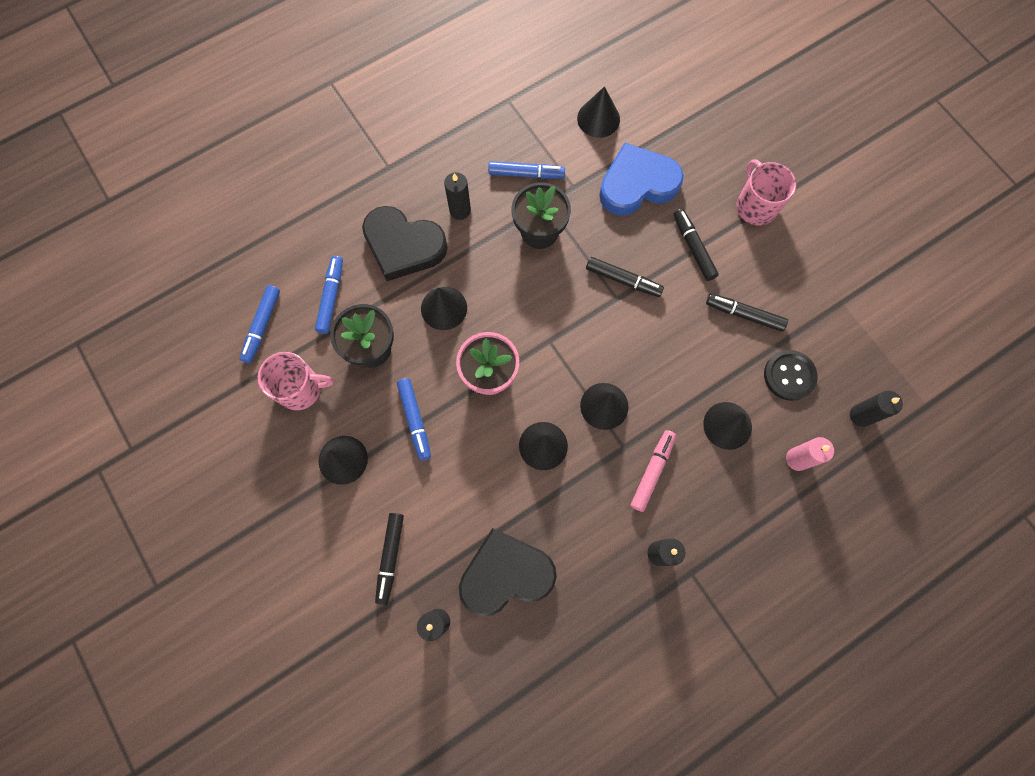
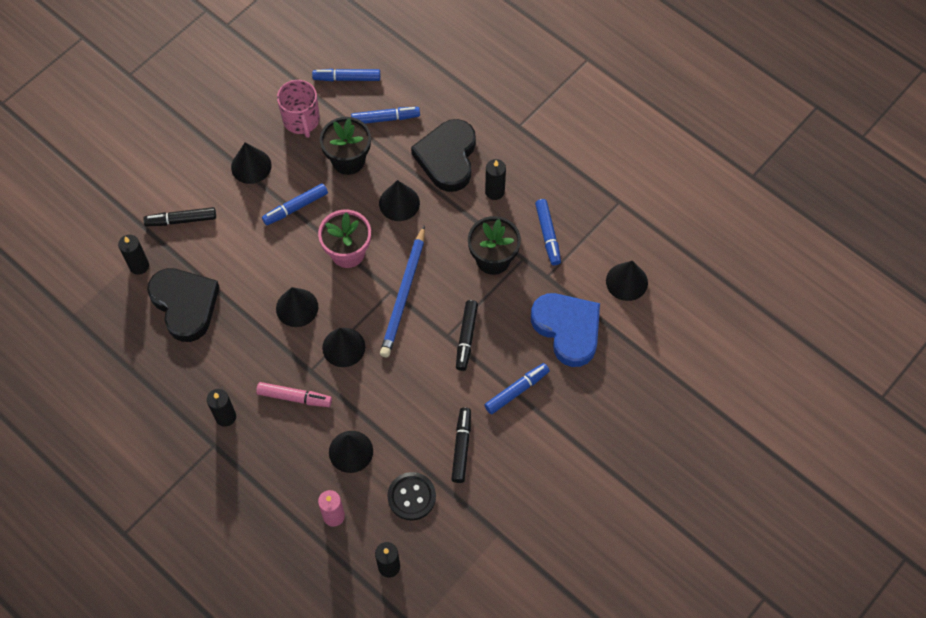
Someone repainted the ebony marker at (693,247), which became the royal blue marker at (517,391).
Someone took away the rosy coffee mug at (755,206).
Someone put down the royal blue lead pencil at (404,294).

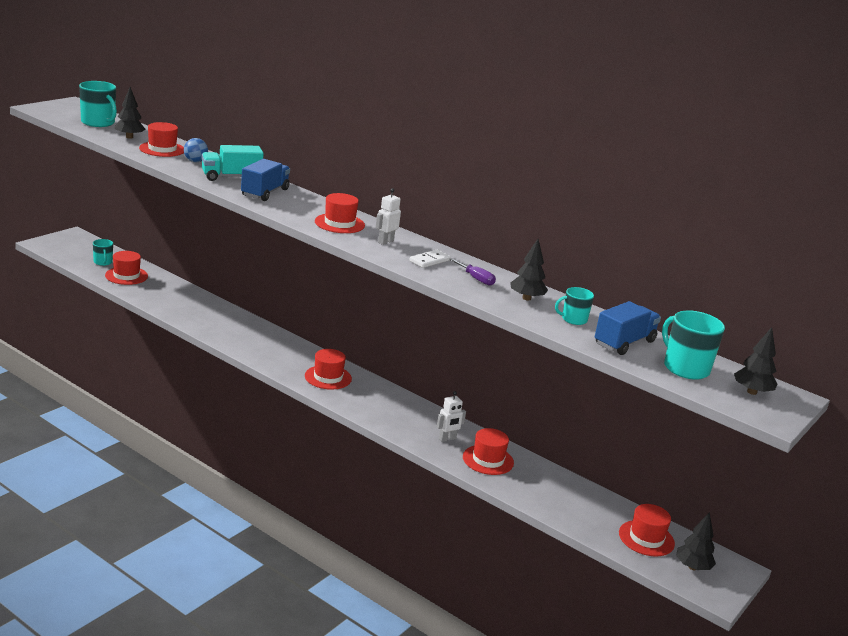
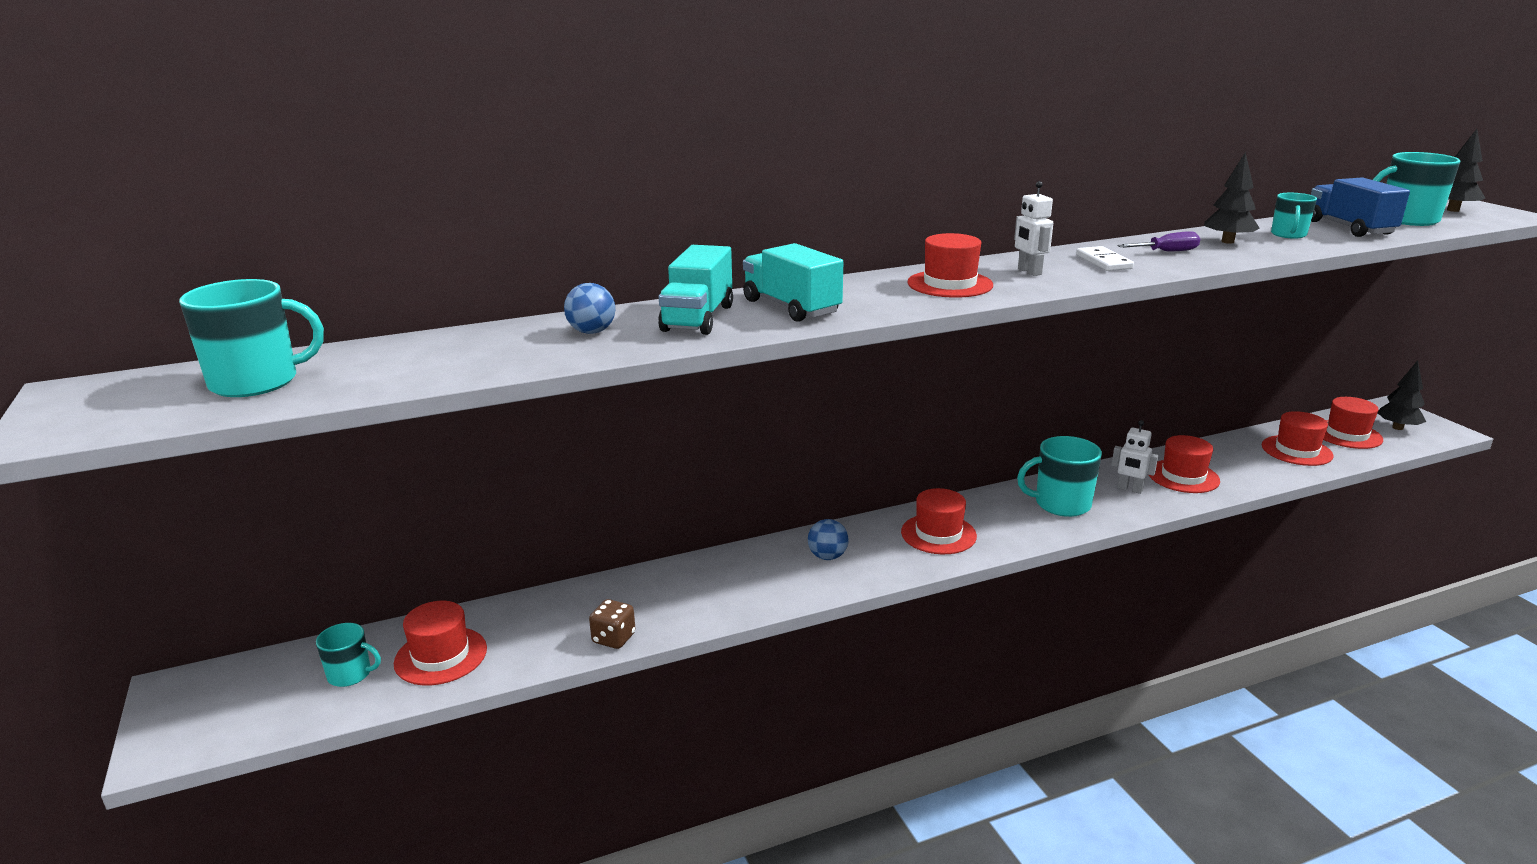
Someone took away the ebony tree at (129,137).
Someone carried the scarlet top hat from (162,149) to (1296,451).
Someone repainted the royal blue lorry at (265,193), which became the turquoise lorry at (791,307).
Someone rotated the pure white toy robot at (447,439) by 120 degrees clockwise.
Someone put down the dark brown game die at (613,638).
Someone put down the royal blue sphere at (827,556).
Someone put down the turquoise coffee mug at (1061,504).

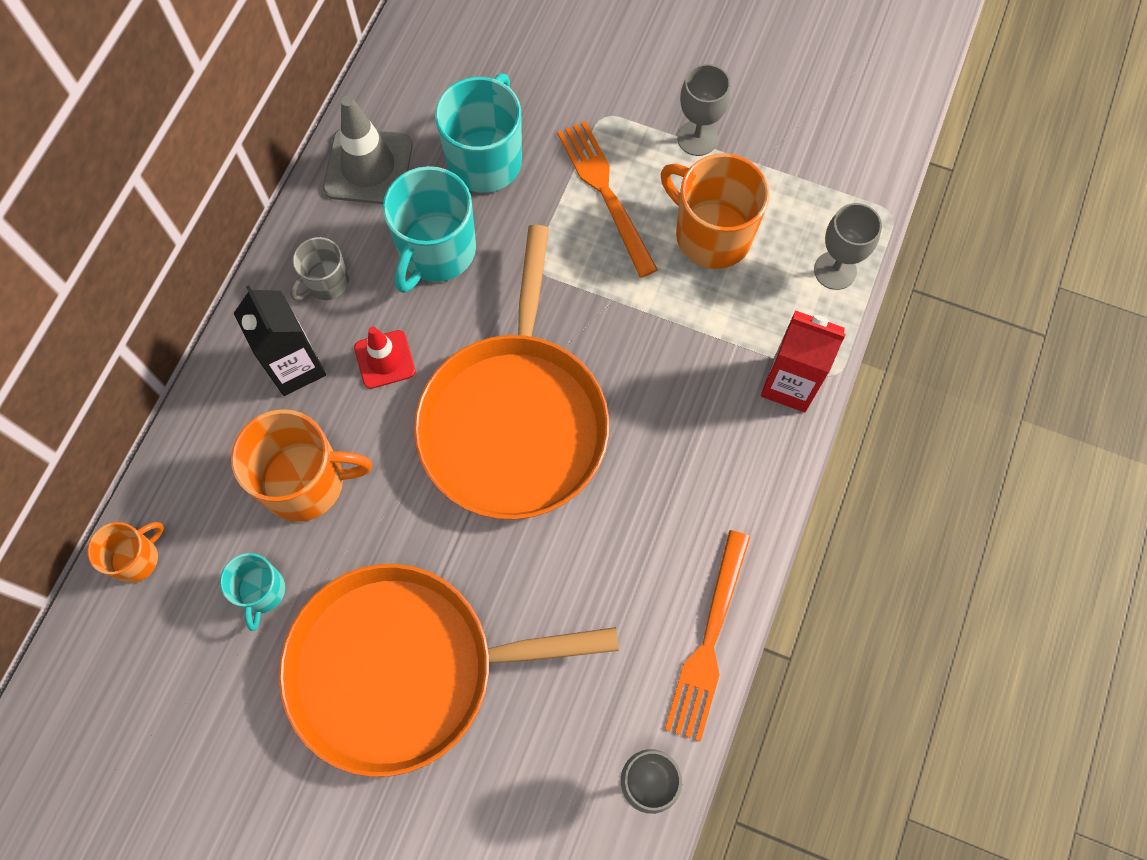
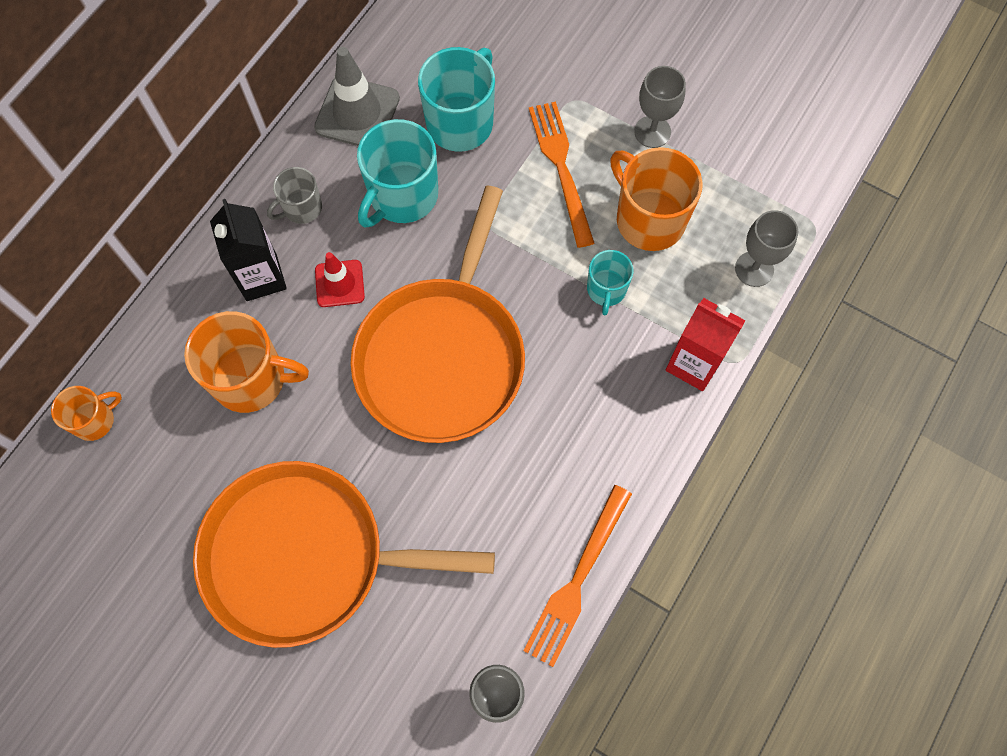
Someone carried the turquoise coffee mug from (261,592) to (606,290).

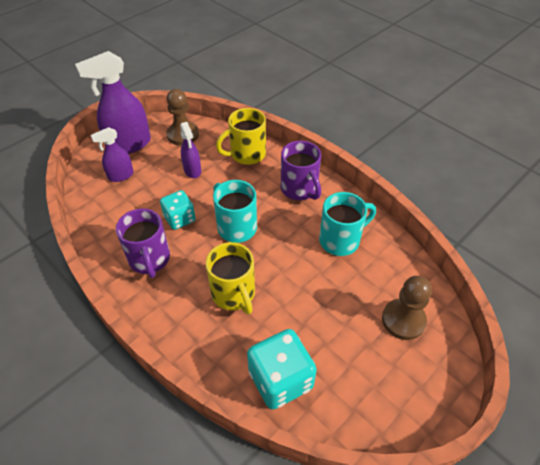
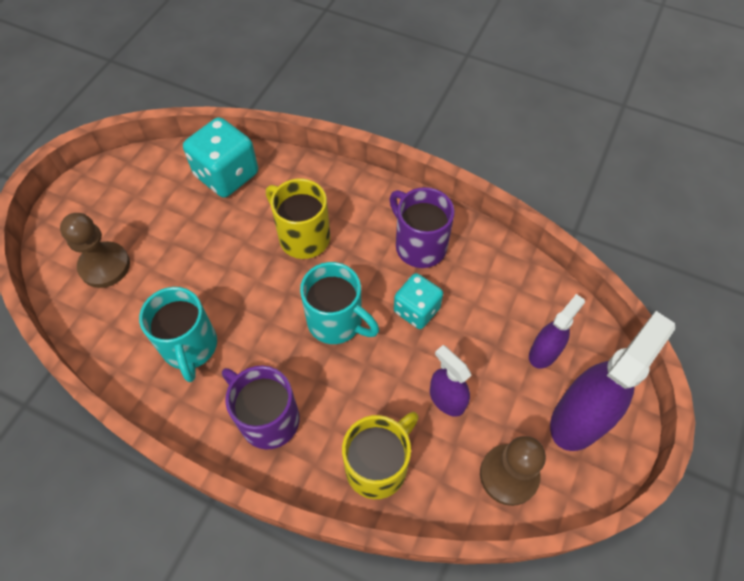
Someone rotated the turquoise coffee mug at (341,240) by 60 degrees counterclockwise.

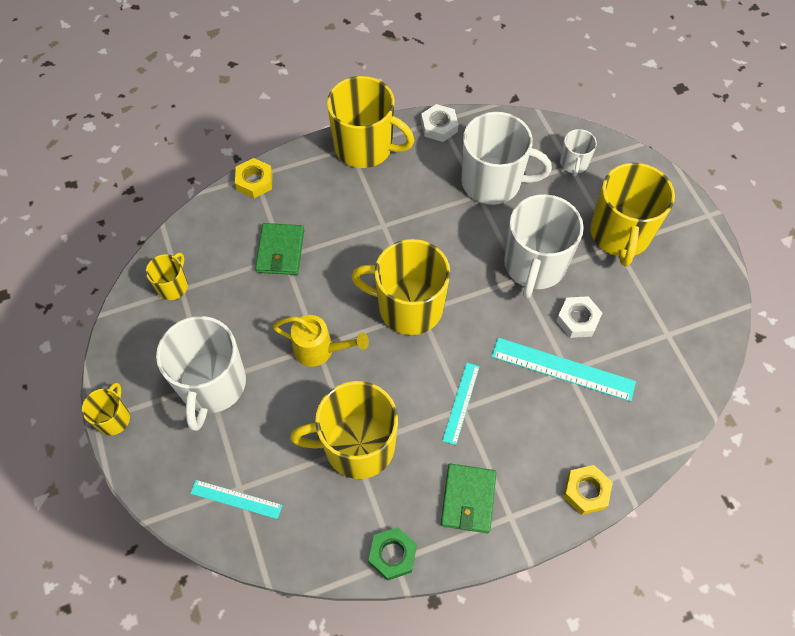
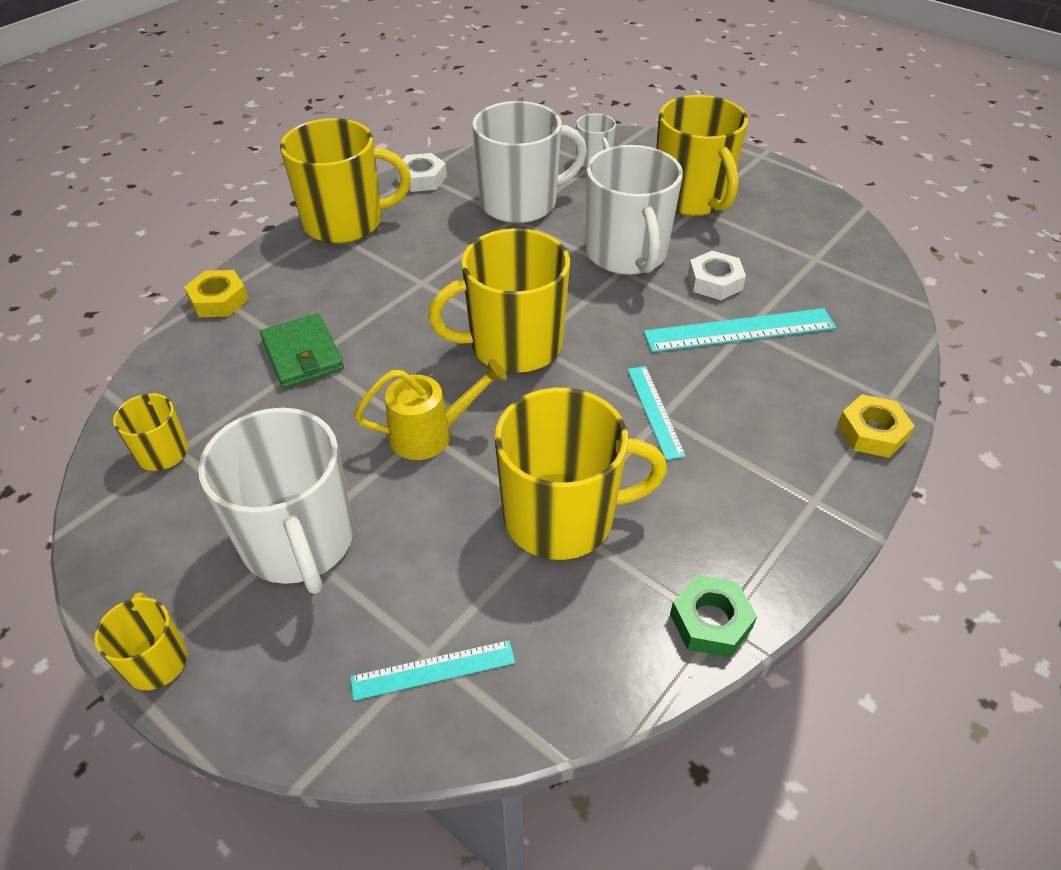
Someone rotated the golden coffee mug at (357,446) by 150 degrees counterclockwise.
Someone took away the emerald wallet at (468,499).

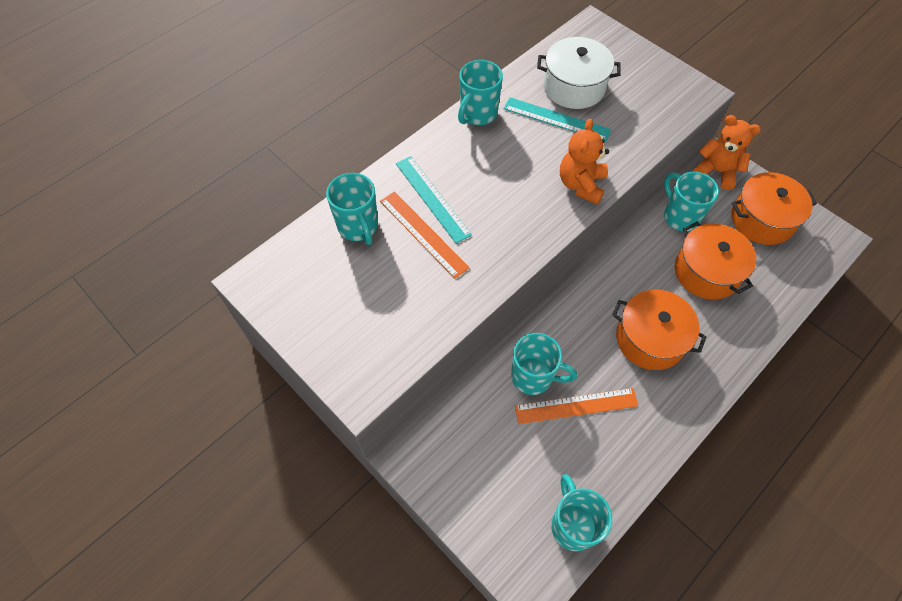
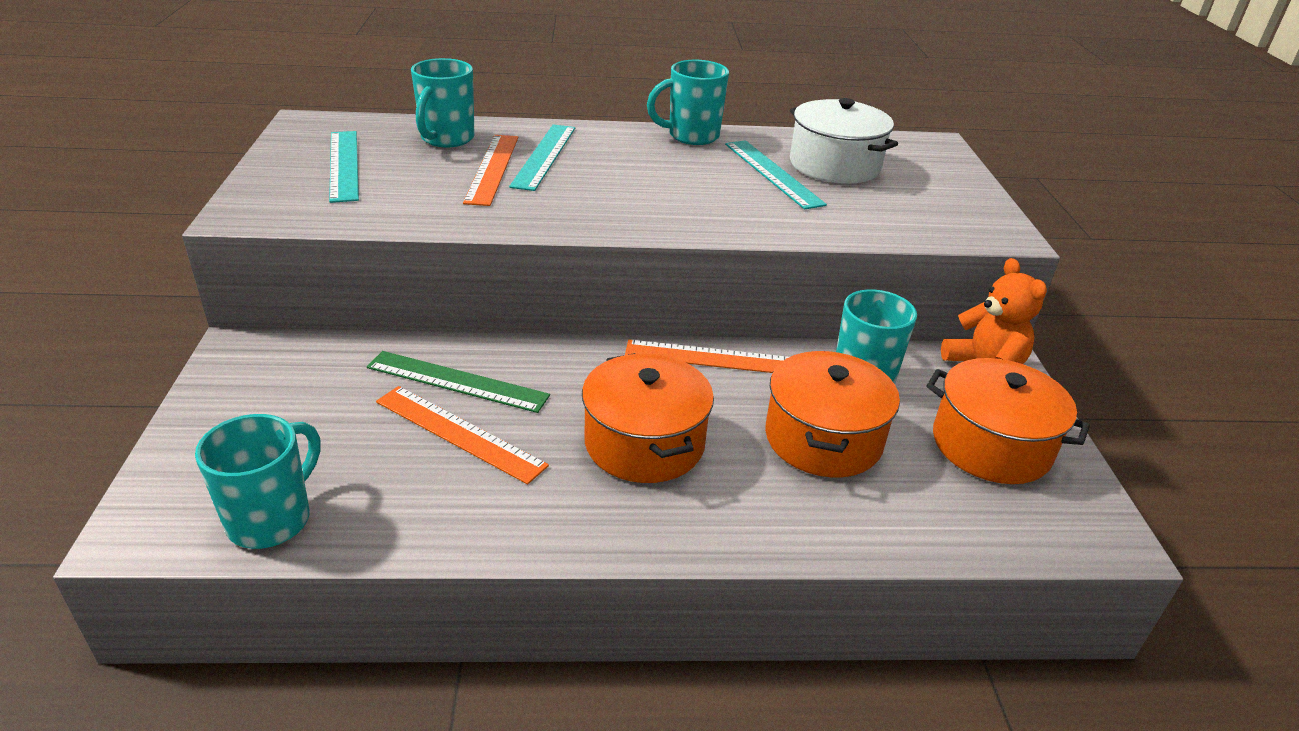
Someone swapped the turquoise coffee mug at (533,377) for the emerald measuring stick at (457,381).
Someone took away the orange-coloured teddy at (581,185).
Someone put down the turquoise measuring stick at (344,165).
Someone put down the orange-coloured measuring stick at (714,358).

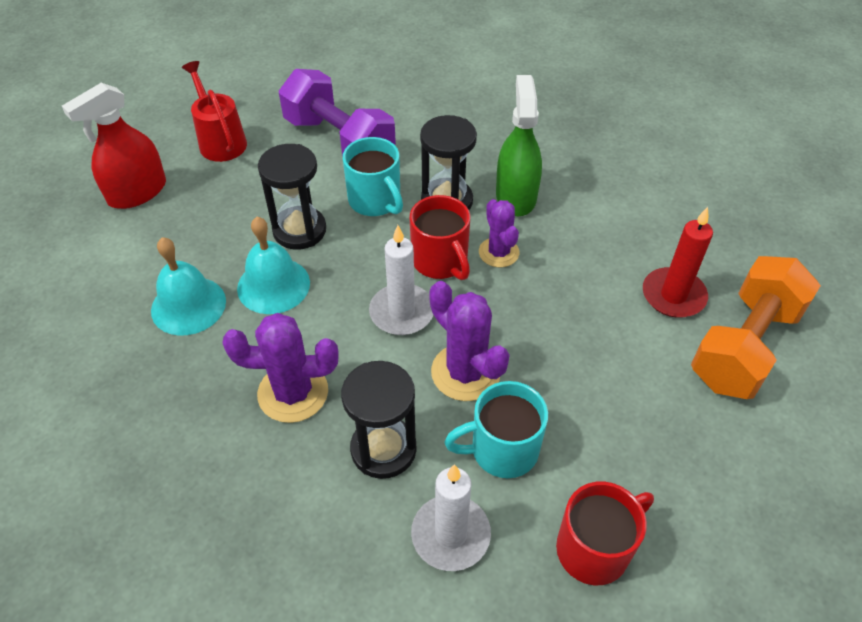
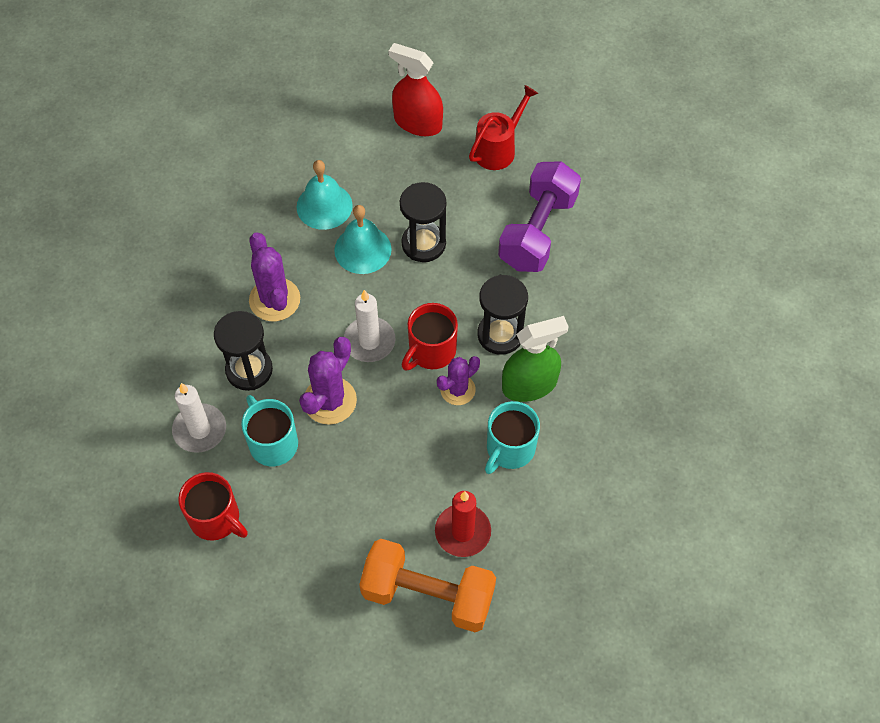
Someone carried the turquoise coffee mug from (375,201) to (509,449).

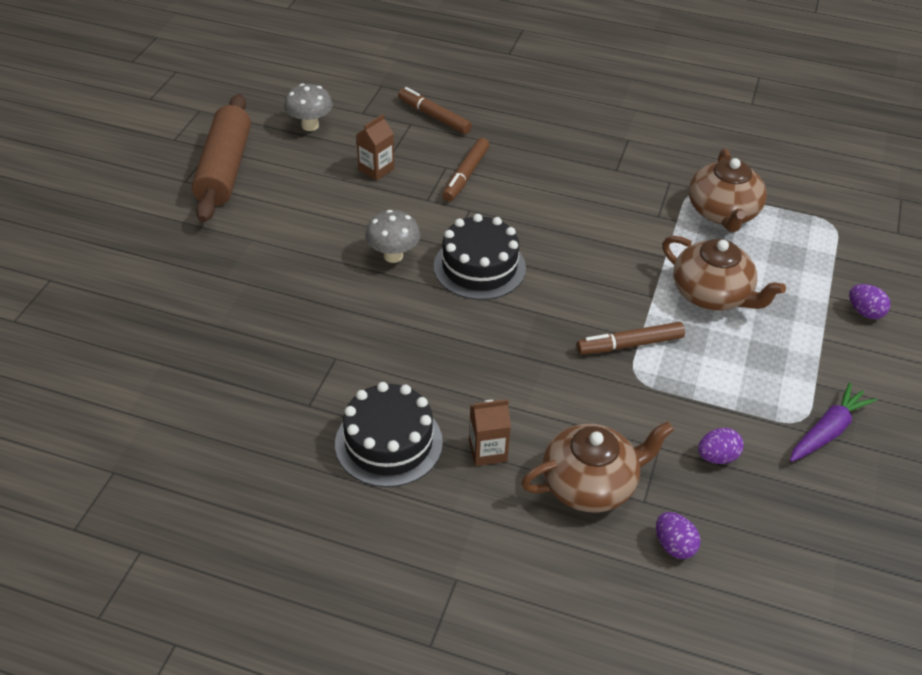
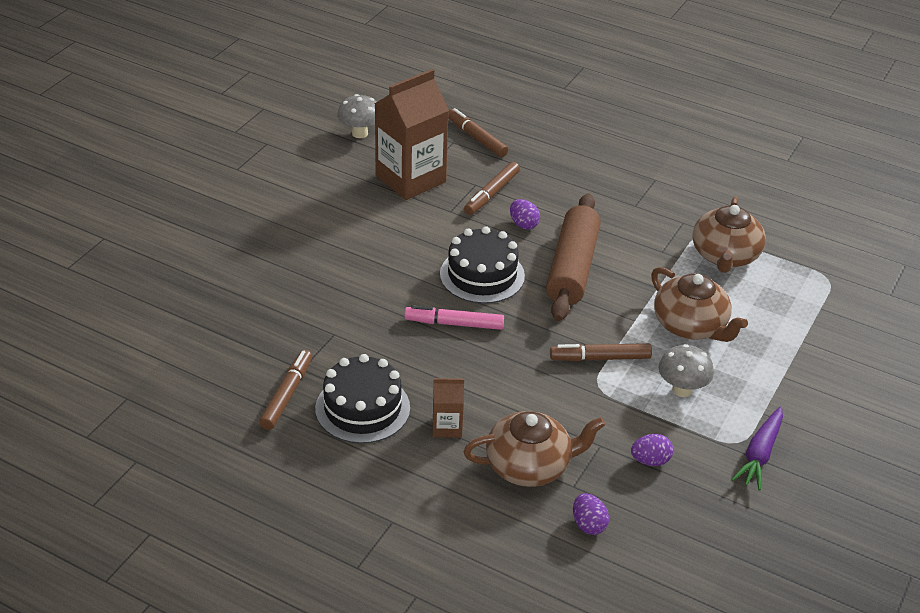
Someone carried the dark brown pastry roller from (225,169) to (572,268).
Someone scaled the dark brown juice carton at (376,169) by 2.14.
Someone carried the grey mushroom from (393,256) to (682,390).
Someone rotated the royal purple carrot at (827,431) by 150 degrees clockwise.
Someone carried the royal purple egg from (864,312) to (523,224).
Someone put down the dark brown marker at (287,394).
Someone put down the rosy marker at (454,323).

